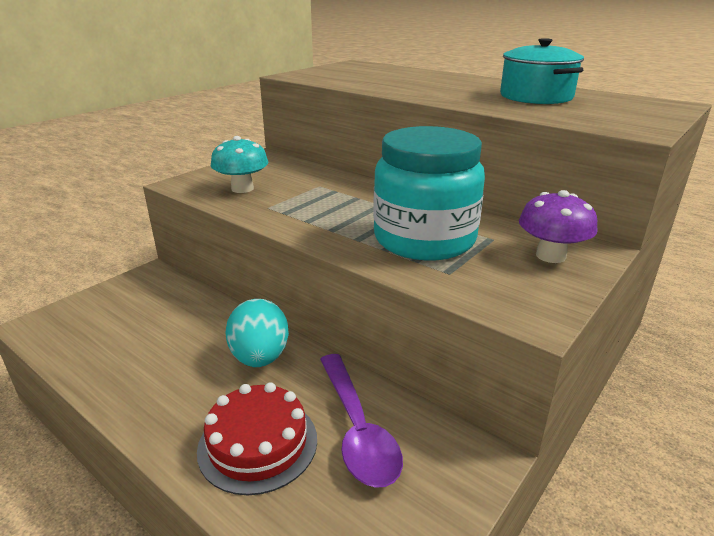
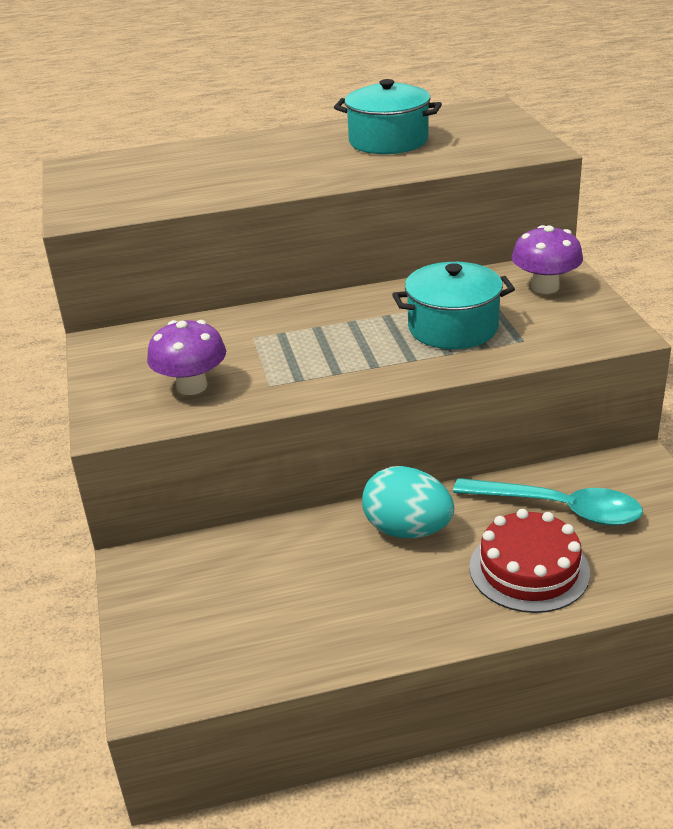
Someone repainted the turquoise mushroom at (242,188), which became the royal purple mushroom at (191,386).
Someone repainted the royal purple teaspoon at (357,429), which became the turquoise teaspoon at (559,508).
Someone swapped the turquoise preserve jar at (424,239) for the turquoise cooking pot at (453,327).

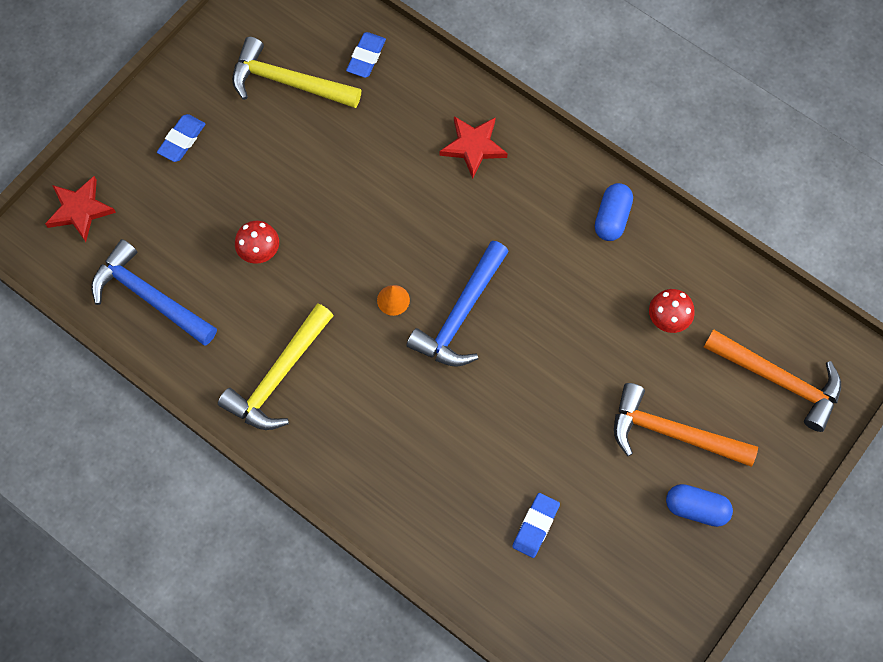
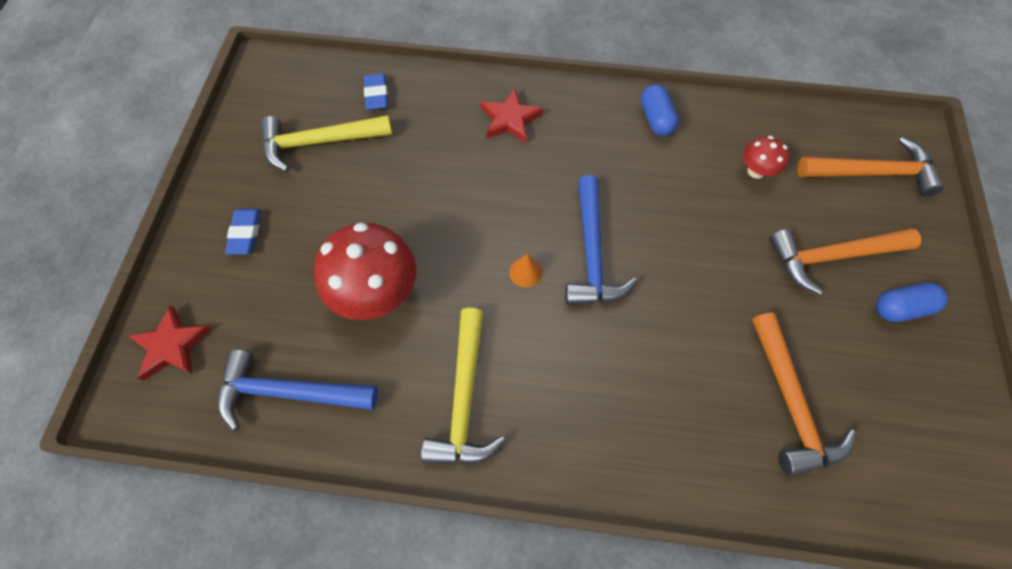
Someone scaled the scarlet mushroom at (259,251) by 2.01.
Someone swapped the royal blue pencil eraser at (535,526) for the orange-coloured carpenter's hammer at (790,403).

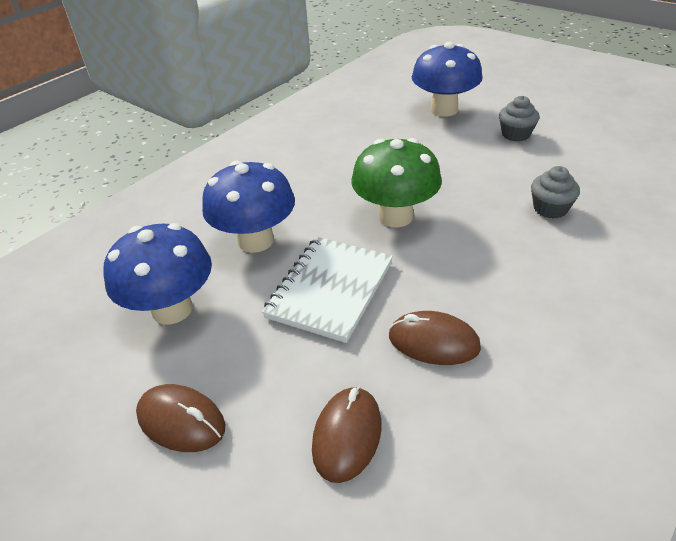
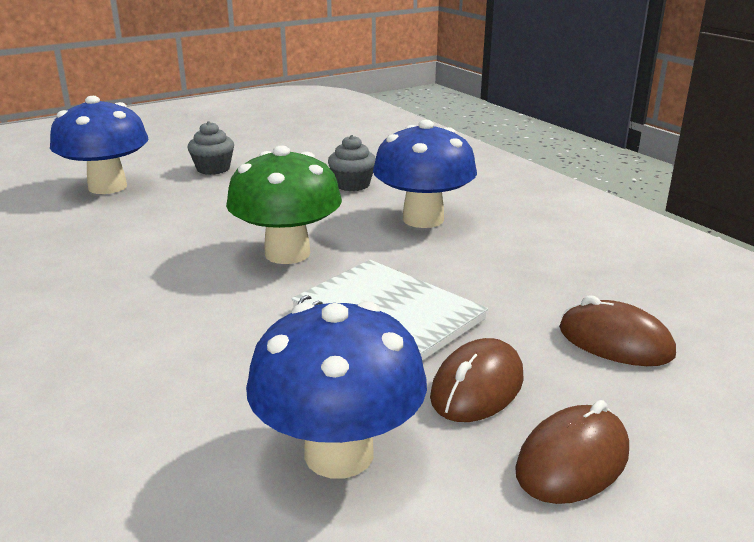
Someone carried the royal blue mushroom from (256,240) to (423,219).
Someone carried the dark brown computer mouse from (433,342) to (477,387).

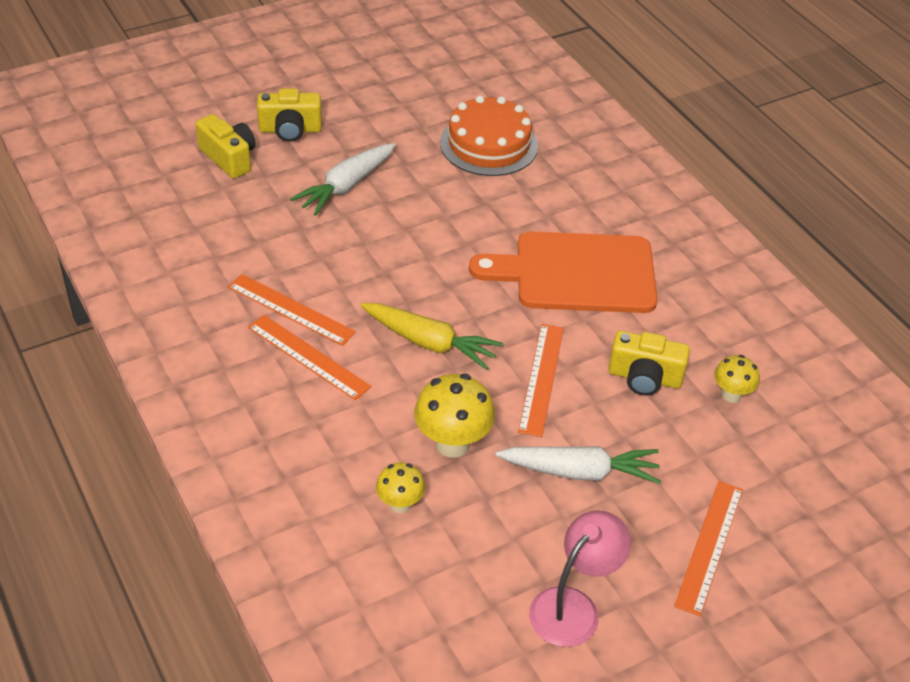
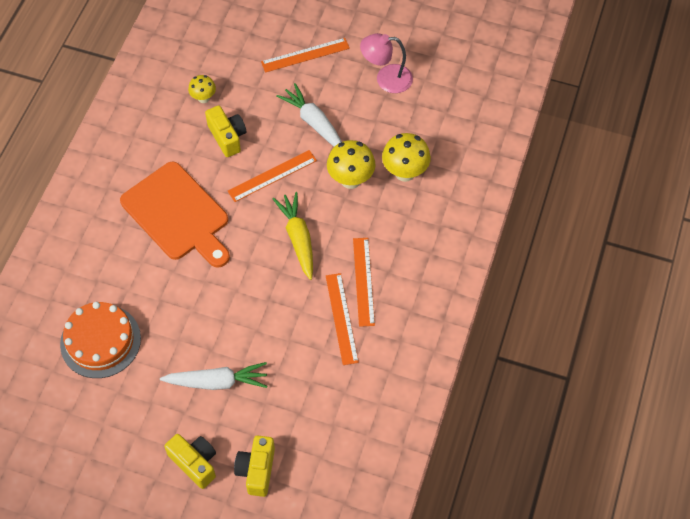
Someone scaled the golden mushroom at (400,504) by 1.69.

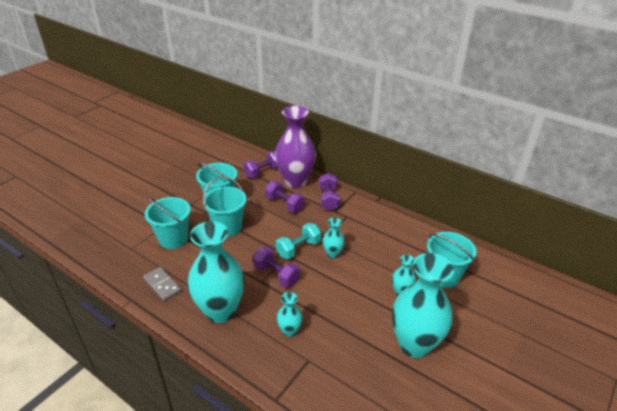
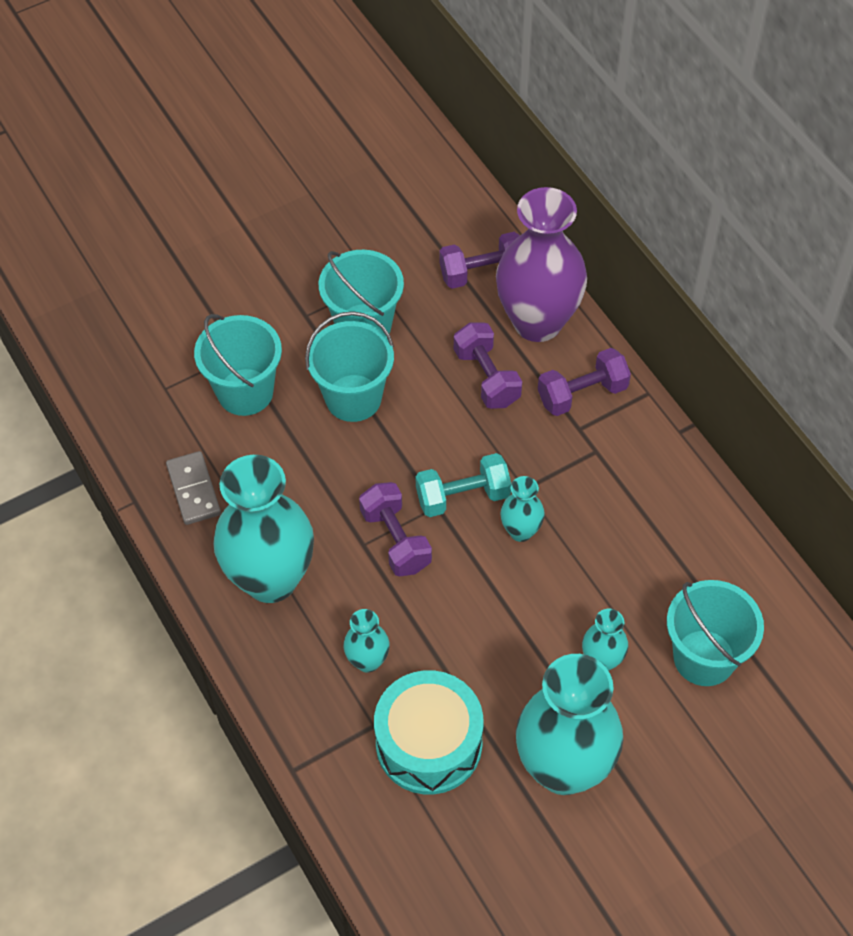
Someone rotated the royal purple dumbbell at (328,199) by 45 degrees clockwise.
Someone put down the turquoise toy drum at (429,743).

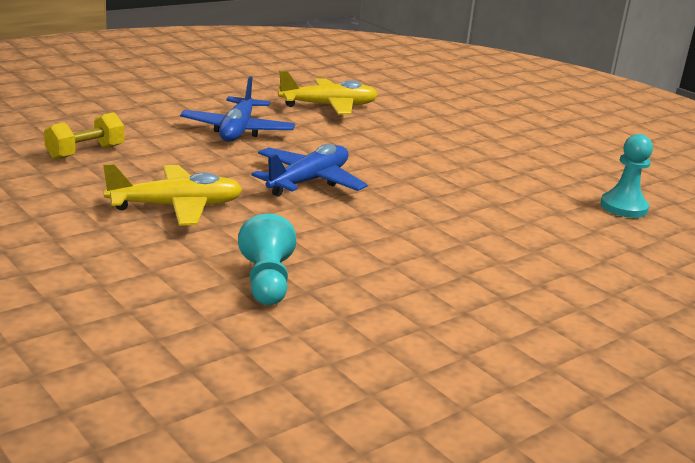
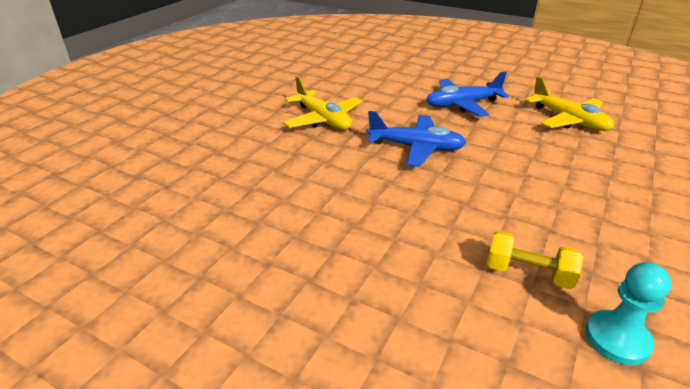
Someone carried the golden dumbbell from (85,152) to (528,273).
Someone took away the turquoise pawn at (266,281).

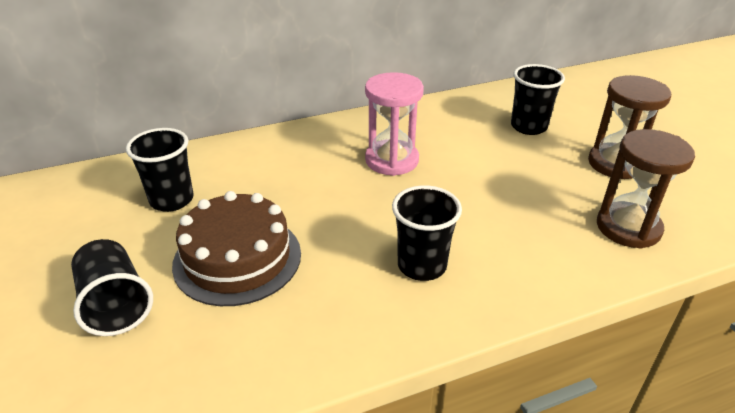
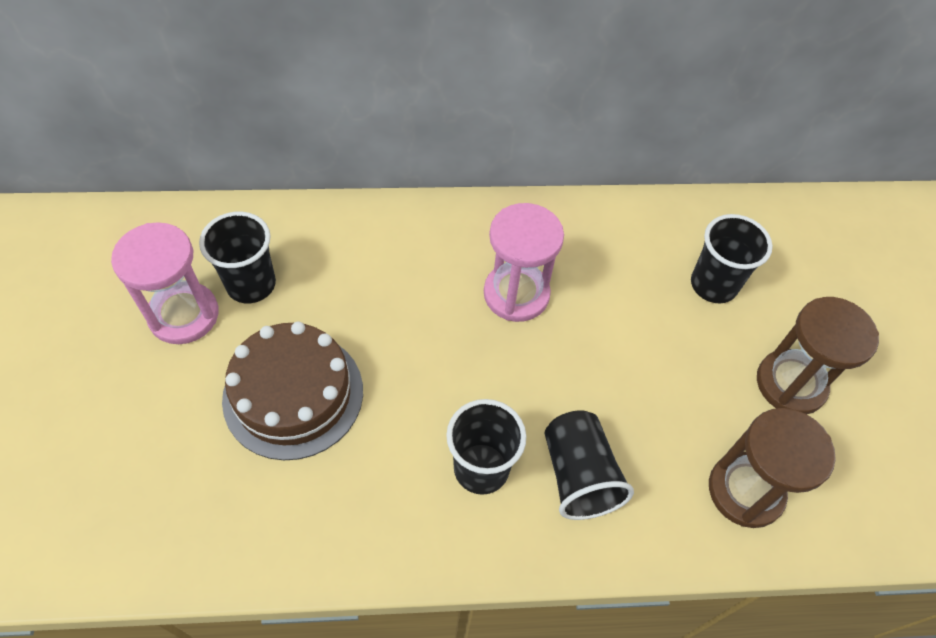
Someone carried the ebony tumbler from (115,304) to (578,475).
Someone put down the rosy sandglass at (184,315).

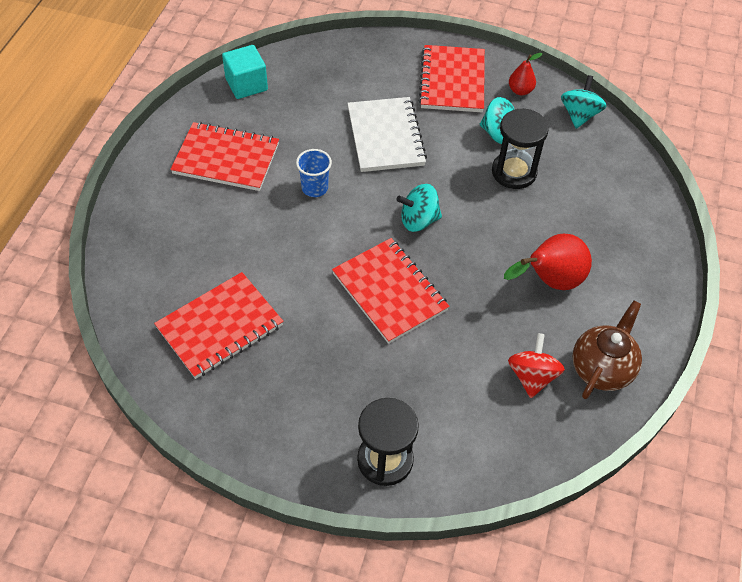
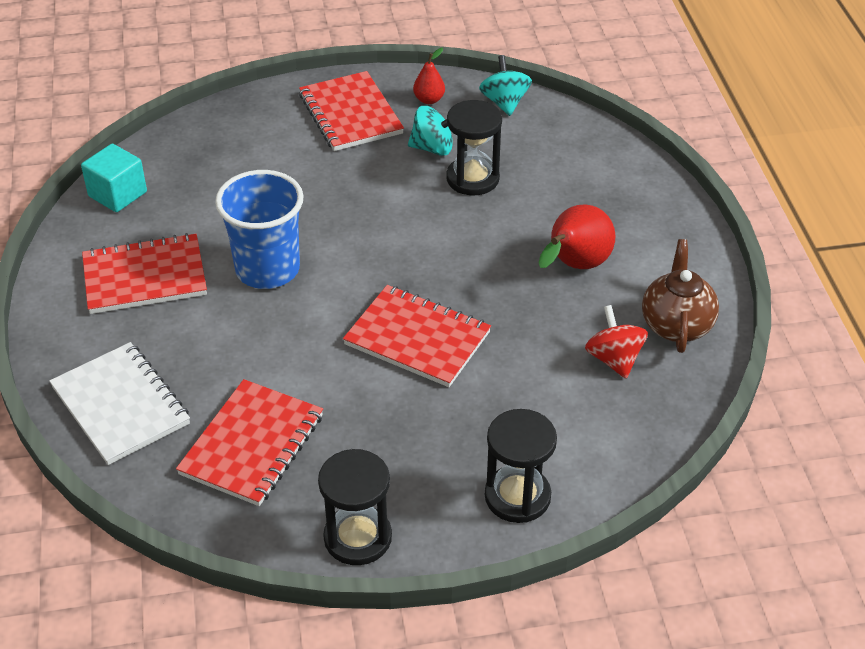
Someone scaled the royal blue tumbler at (314,188) by 1.97.
Someone carried the pure white notepad from (385,136) to (120,406).
Someone took away the turquoise spinning top at (418,220).
Someone put down the ebony sandglass at (357,537).

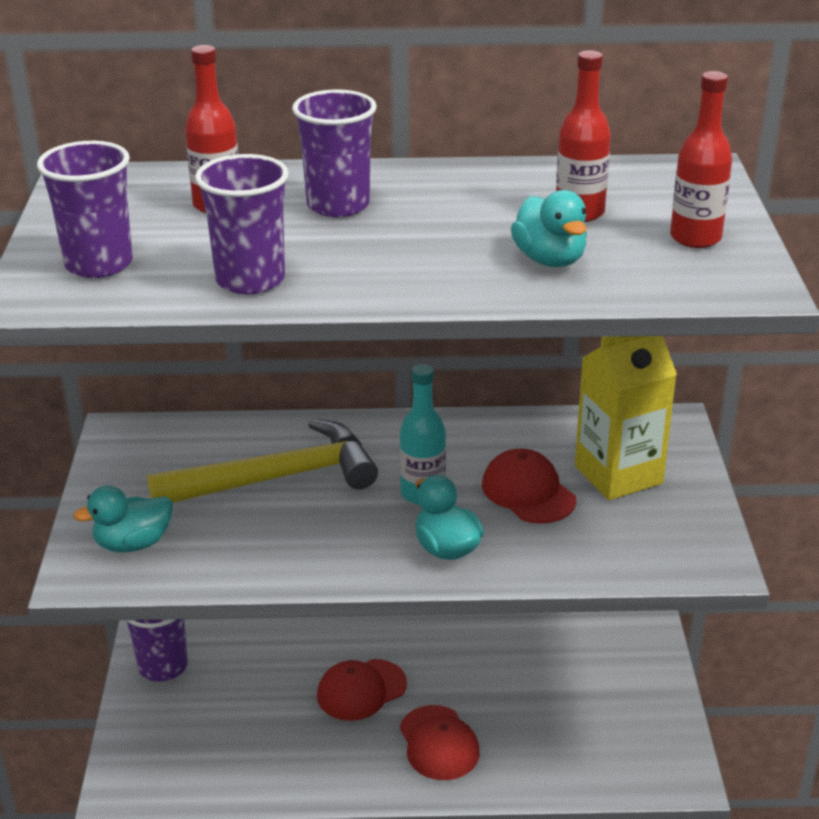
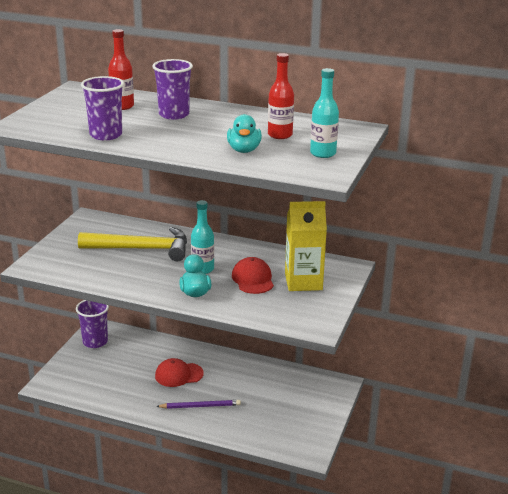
Someone took away the royal purple tumbler at (98,264).
Someone took away the turquoise toy duck at (133,544).
Someone swapped the scarlet peaked cap at (438,743) for the royal purple lead pencil at (200,406).
Someone repainted the scarlet bottle at (695,238), which became the turquoise bottle at (323,153).

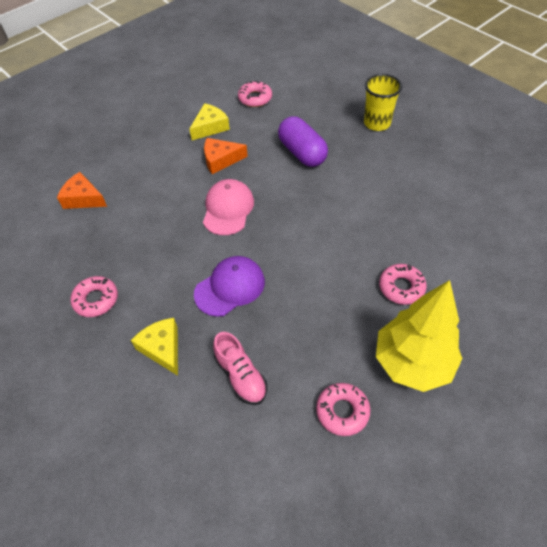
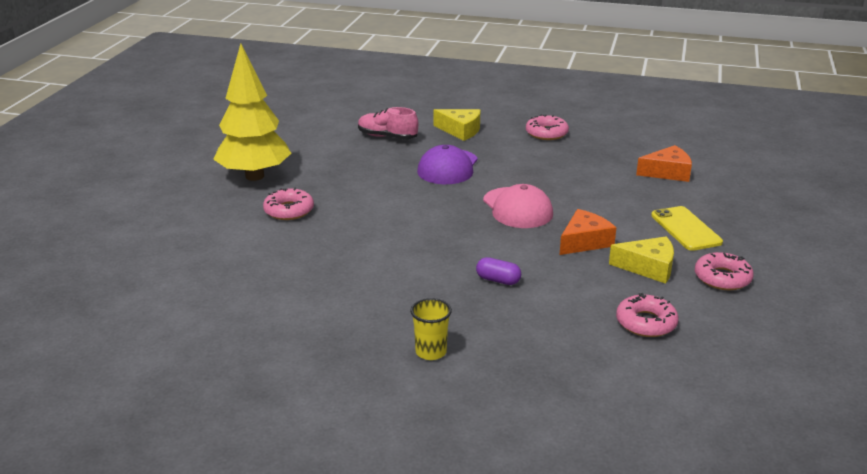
Someone rotated the golden cheese at (210,127) by 90 degrees counterclockwise.
Someone scaled the royal purple capsule at (302,153) by 0.49.
Someone carried the rosy donut from (342,411) to (722,278).
Someone scaled the golden tumbler at (377,123) by 0.66.
Someone put down the golden smartphone at (686,229).

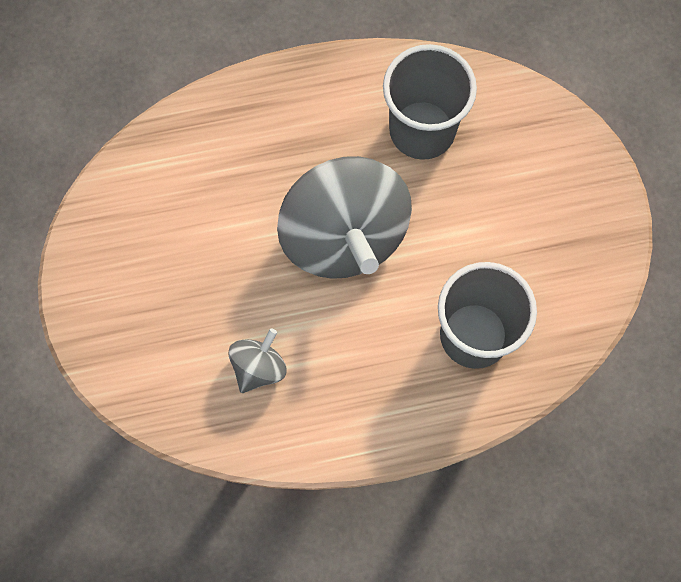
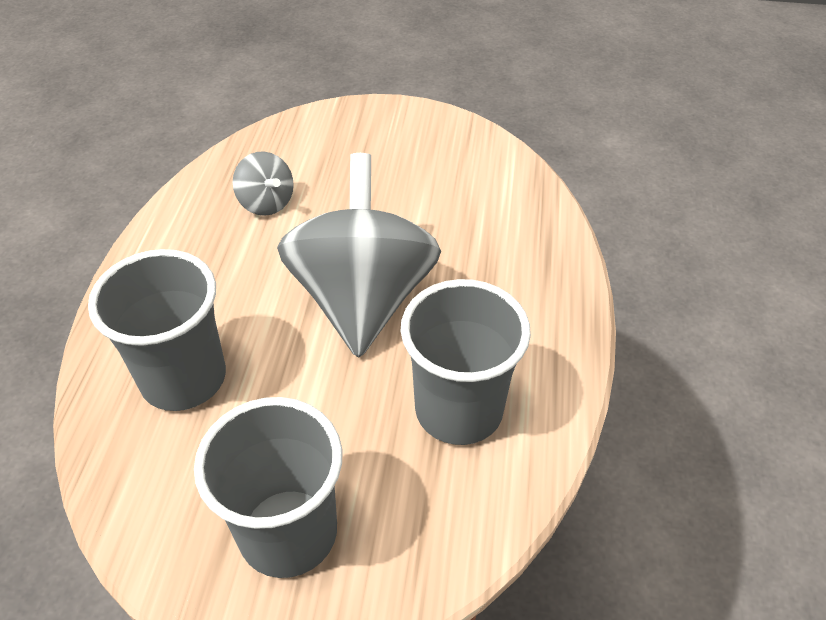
Someone rotated the grey spinning top at (344,235) by 90 degrees clockwise.
Someone put down the grey tumbler at (288,533).

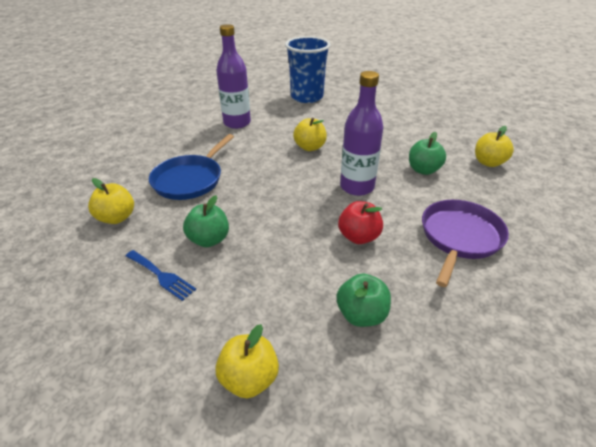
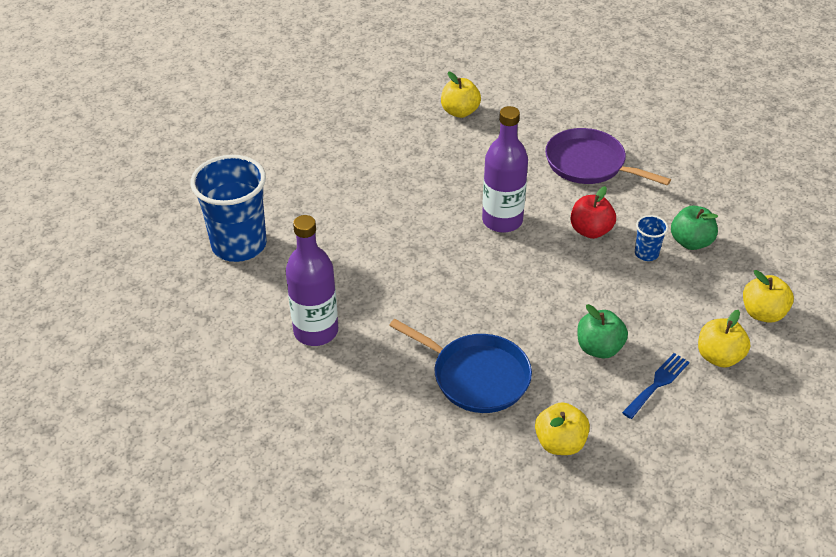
Someone carried the golden apple fruit from (310,147) to (719,357).
Someone took away the emerald apple fruit at (423,170).
Someone put down the royal blue tumbler at (646,253).

